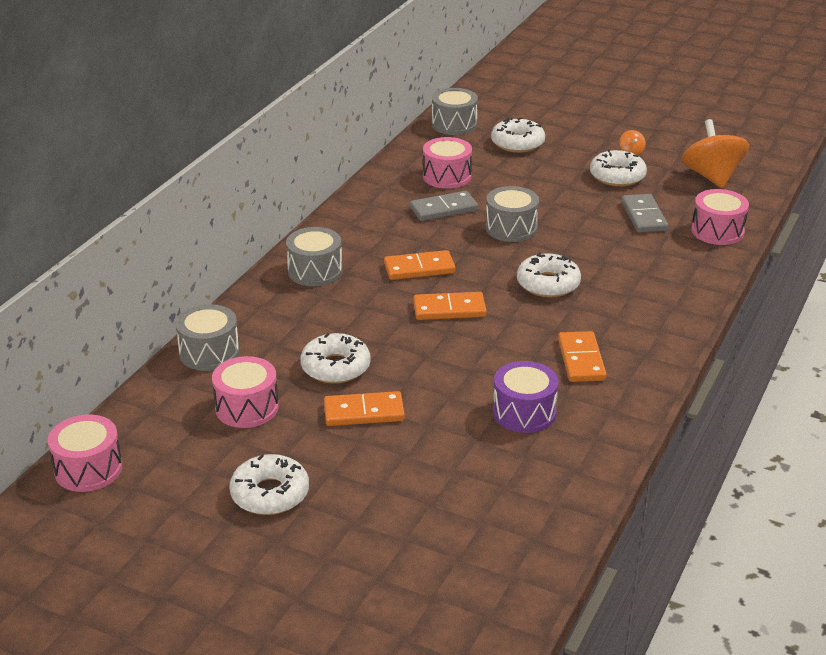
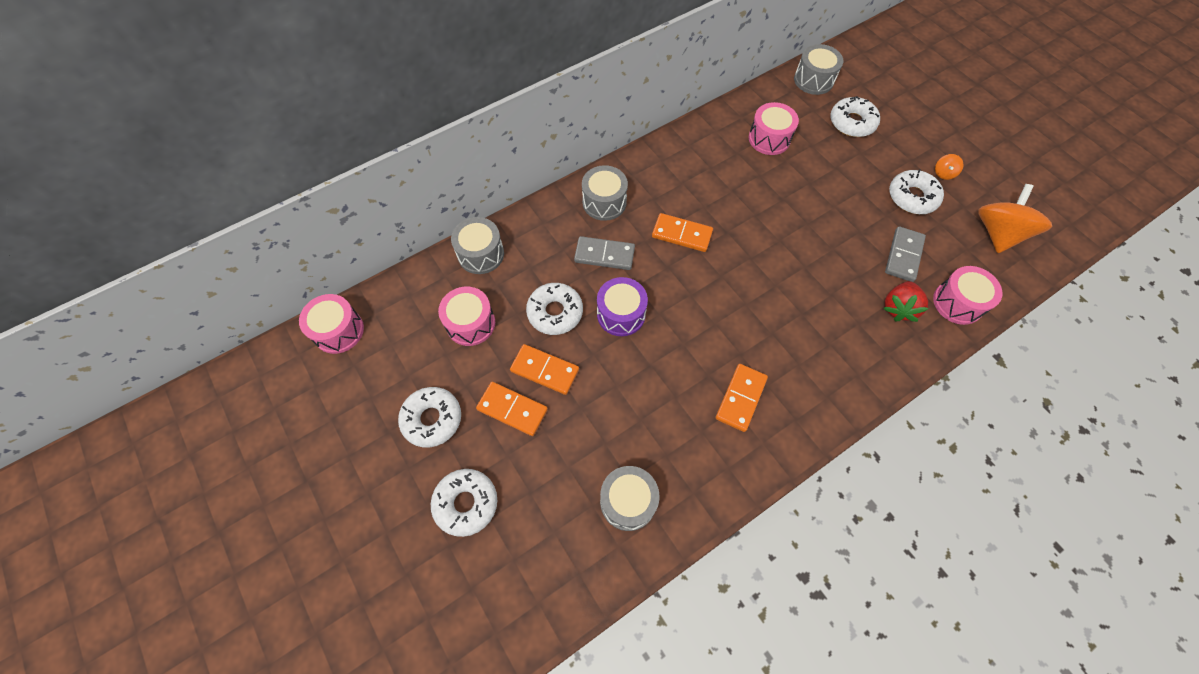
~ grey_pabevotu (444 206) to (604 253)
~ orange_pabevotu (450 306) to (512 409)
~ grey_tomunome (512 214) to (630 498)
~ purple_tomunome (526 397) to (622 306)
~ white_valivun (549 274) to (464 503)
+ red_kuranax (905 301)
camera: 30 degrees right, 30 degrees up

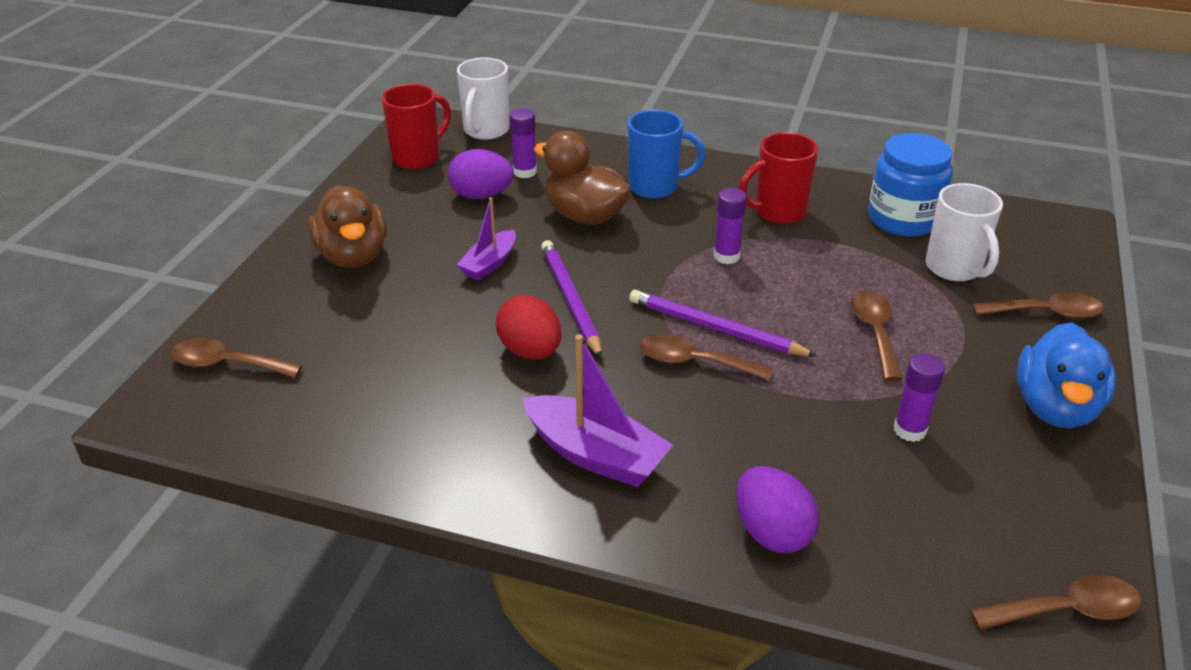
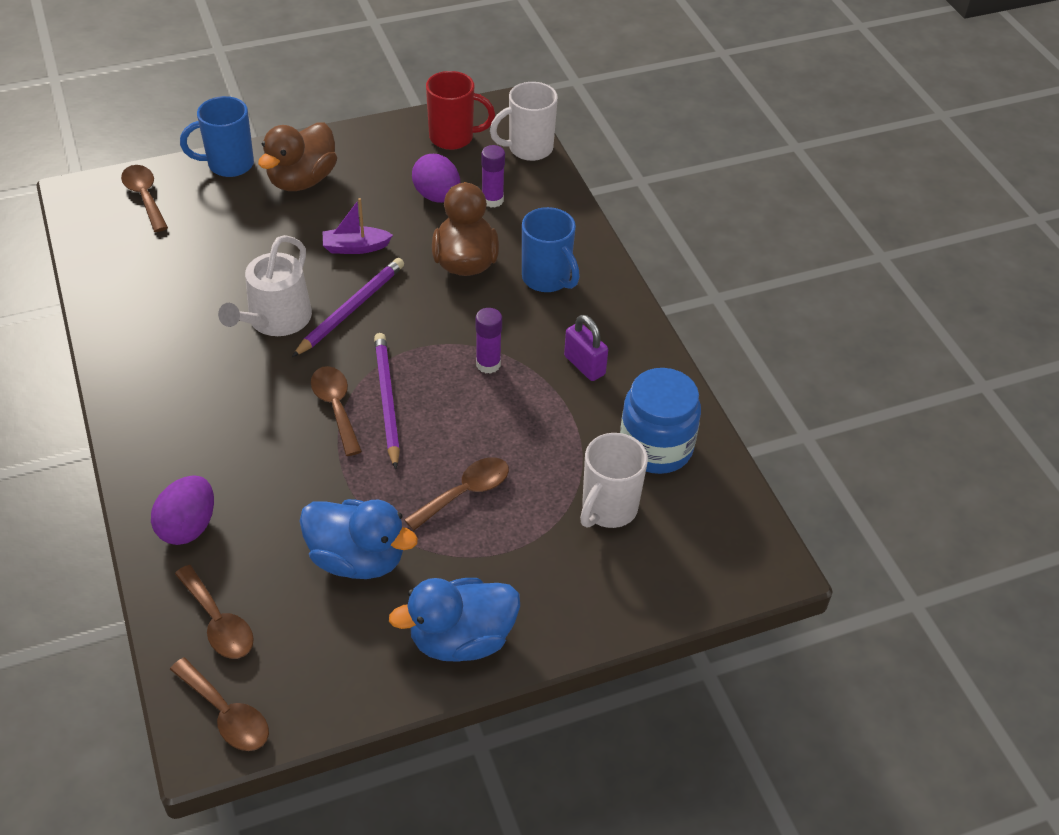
~ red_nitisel (528 327) to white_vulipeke (265 285)
- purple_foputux (598 410)
~ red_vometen (778 178) to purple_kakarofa (586 348)
~ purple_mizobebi (919 398) to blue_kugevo (359 539)
~ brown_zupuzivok (1038 305) to (214 612)
+ blue_vometen (217 136)
camera: 50 degrees right, 10 degrees up

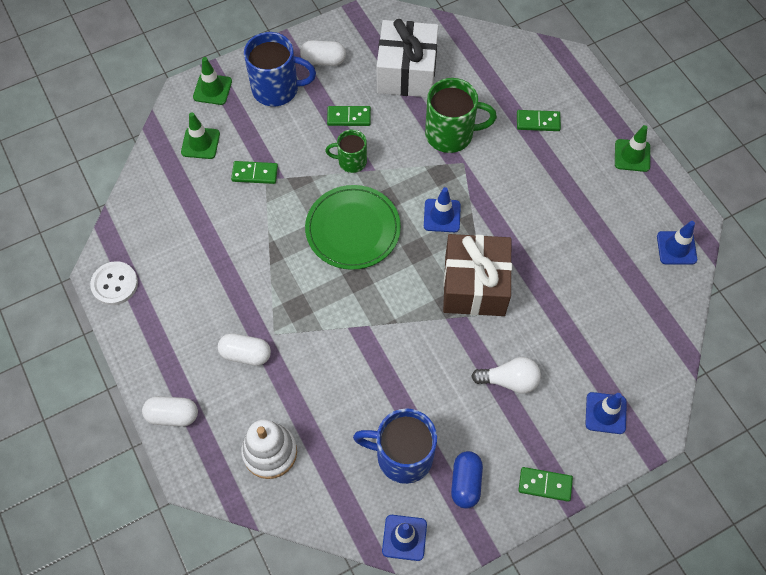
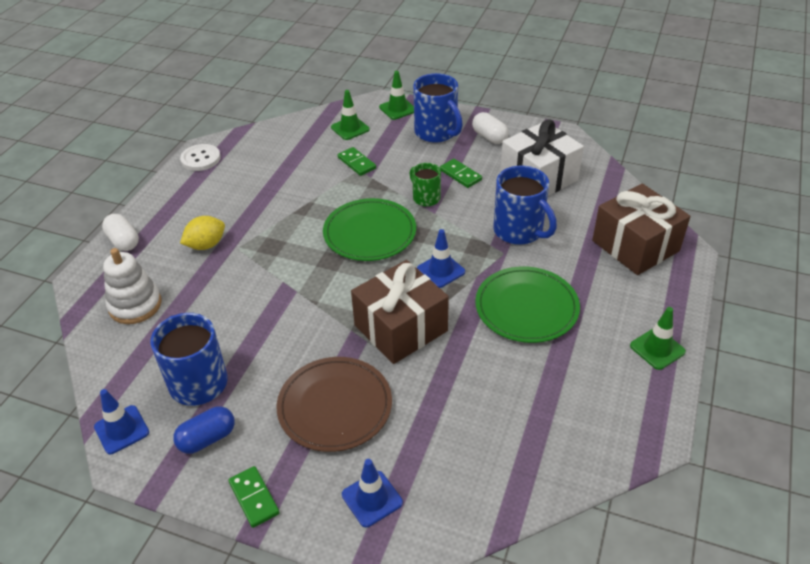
~ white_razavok (244 349) to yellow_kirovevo (202 233)
~ green_vometen (461 115) to blue_vometen (525 205)
~ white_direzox (506 375) to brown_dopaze (334 404)
- green_pabevotu (539 120)
- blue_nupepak (677 243)
+ green_dopaze (527 304)
+ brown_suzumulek (641 229)
camera: 50 degrees right, 20 degrees down

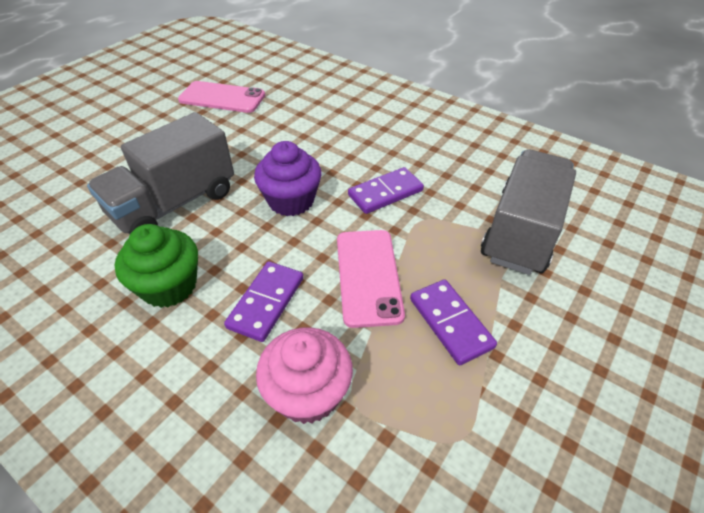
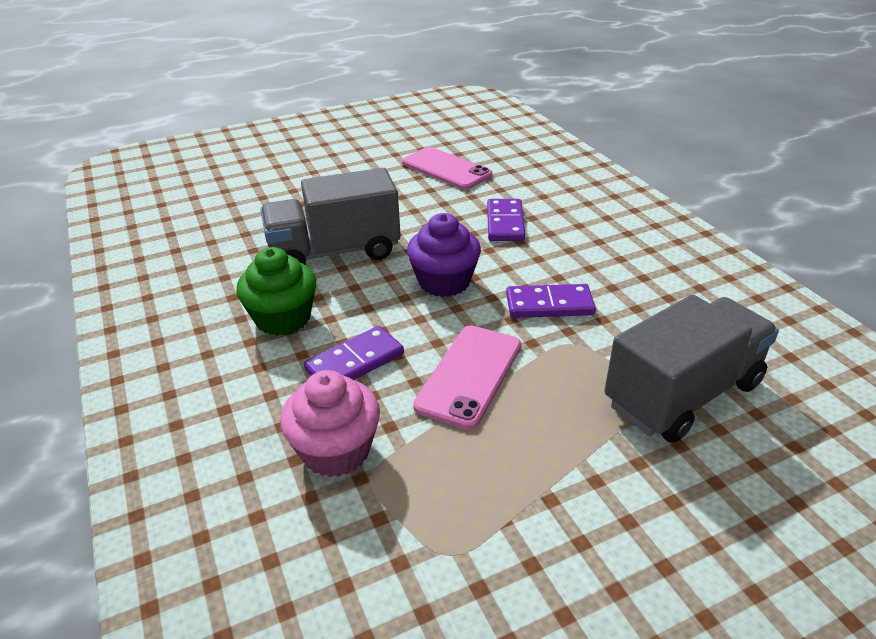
~ purple_pabevotu (453 322) to (506 220)
camera: 30 degrees right, 10 degrees down

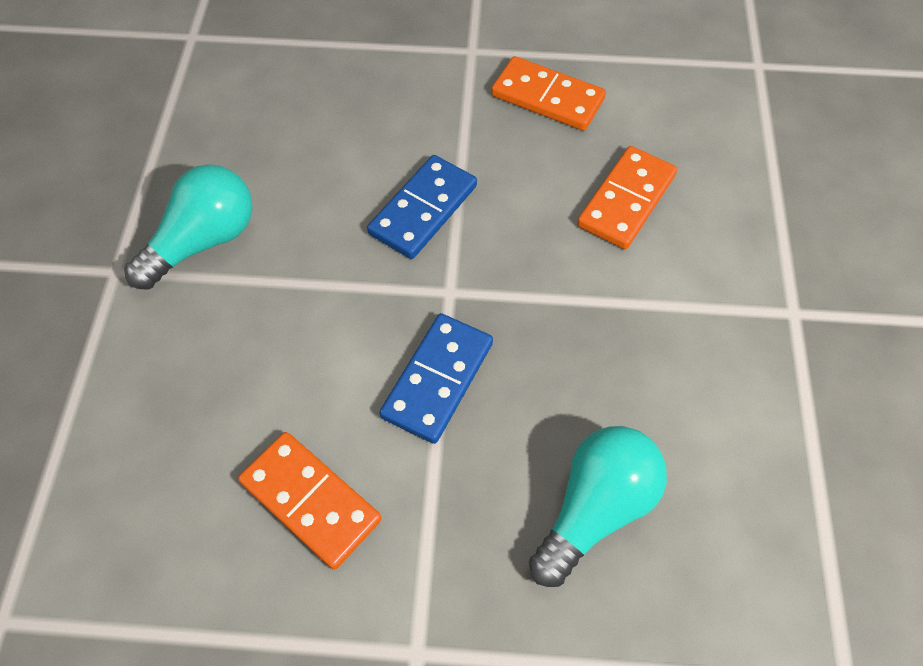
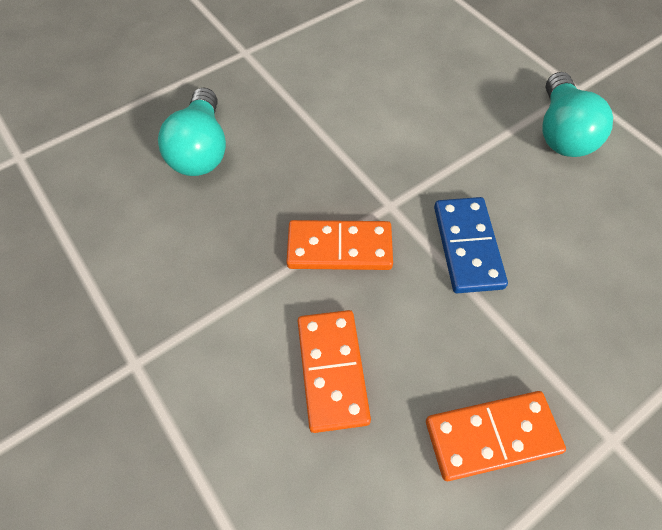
~ orange_pabevotu (310 501) to (339 245)
- blue_pabevotu (436 378)
camera: 140 degrees right, 0 degrees up

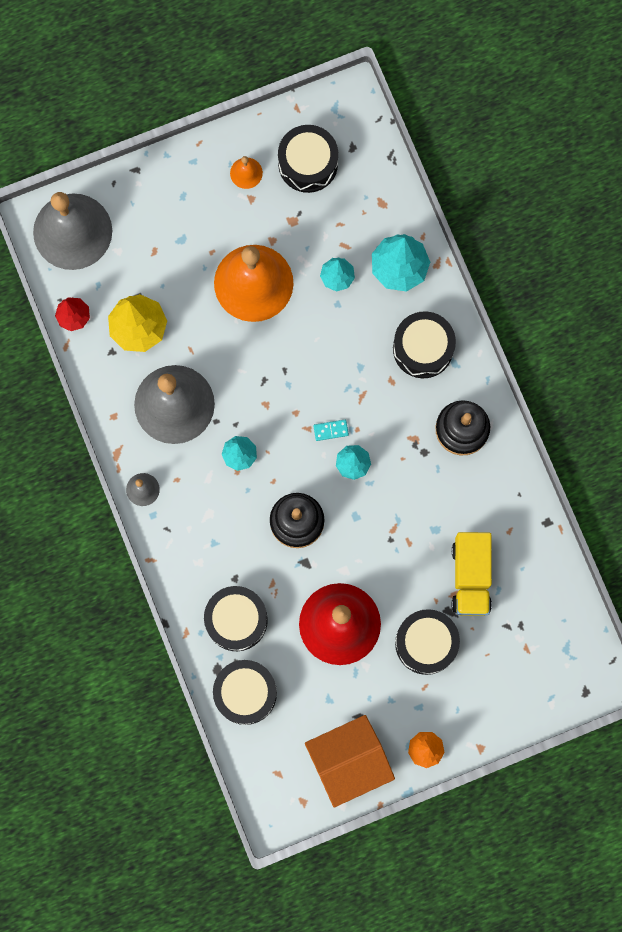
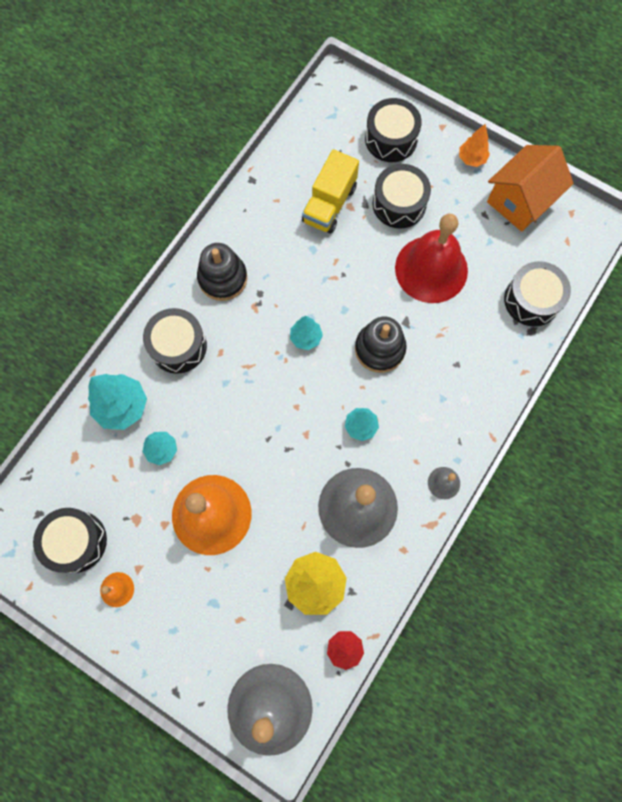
~ black_tomunome (236 618) to (393 130)
~ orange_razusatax (350 761) = (530 188) 75 degrees counterclockwise
- turquoise_pabevotu (331 430)
~ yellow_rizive (472 574) = (330 191) 150 degrees clockwise
camera: 125 degrees left, 5 degrees down

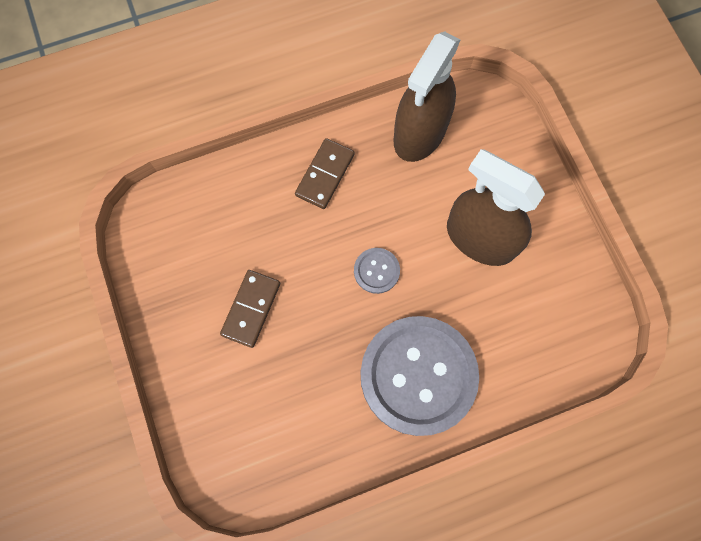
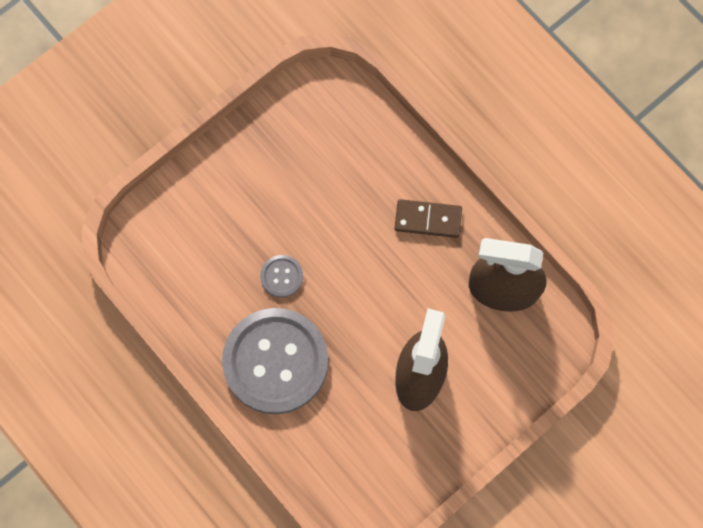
- brown_pabevotu (250 309)
~ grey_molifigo (377 271) to (281 276)
camera: 70 degrees right, 0 degrees up

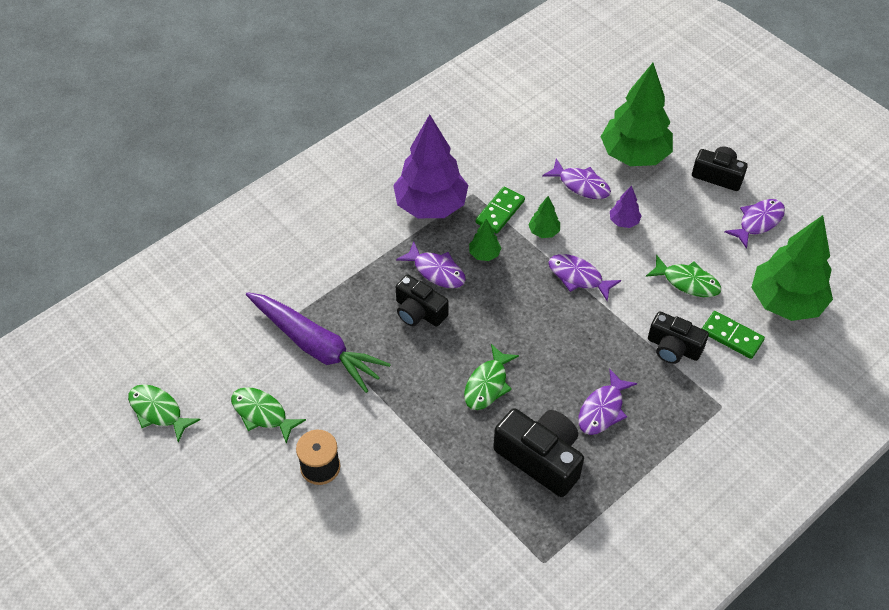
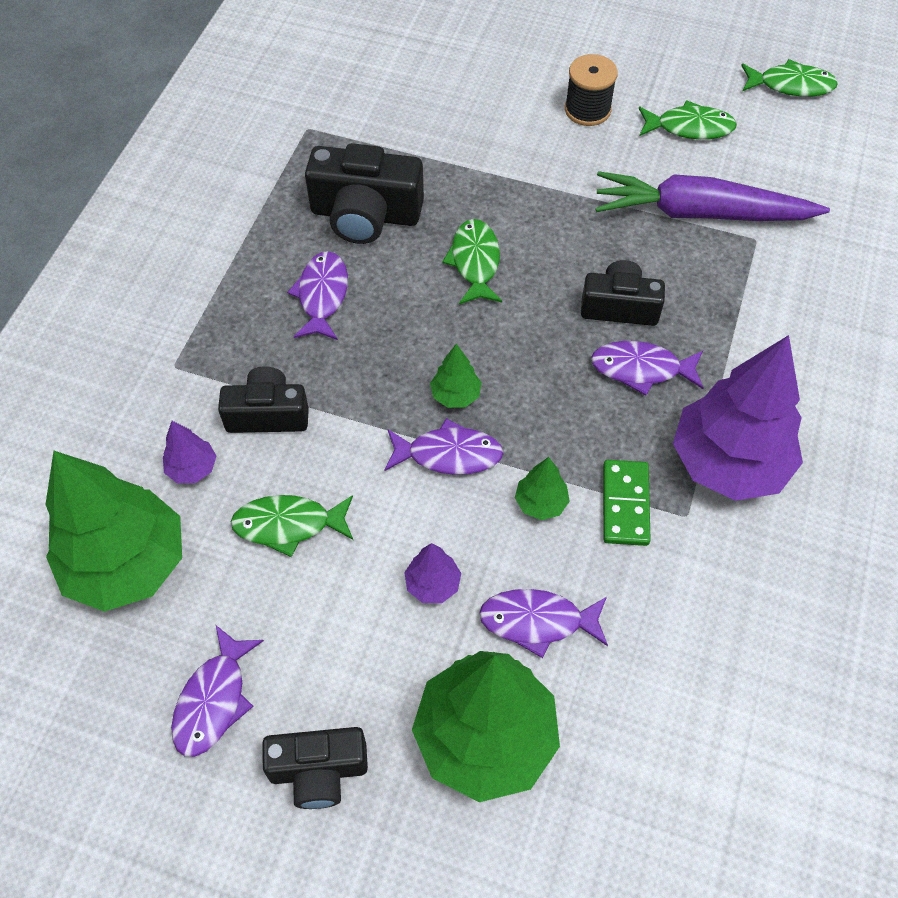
~ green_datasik (485 240) to (456 376)
~ green_pabevotu (733 335) to purple_datasik (189 452)
camera: 150 degrees right, 5 degrees up

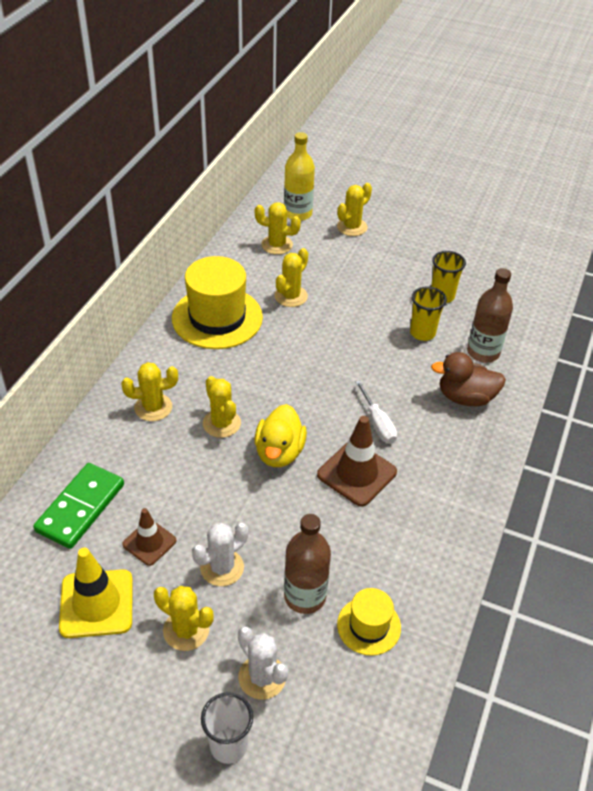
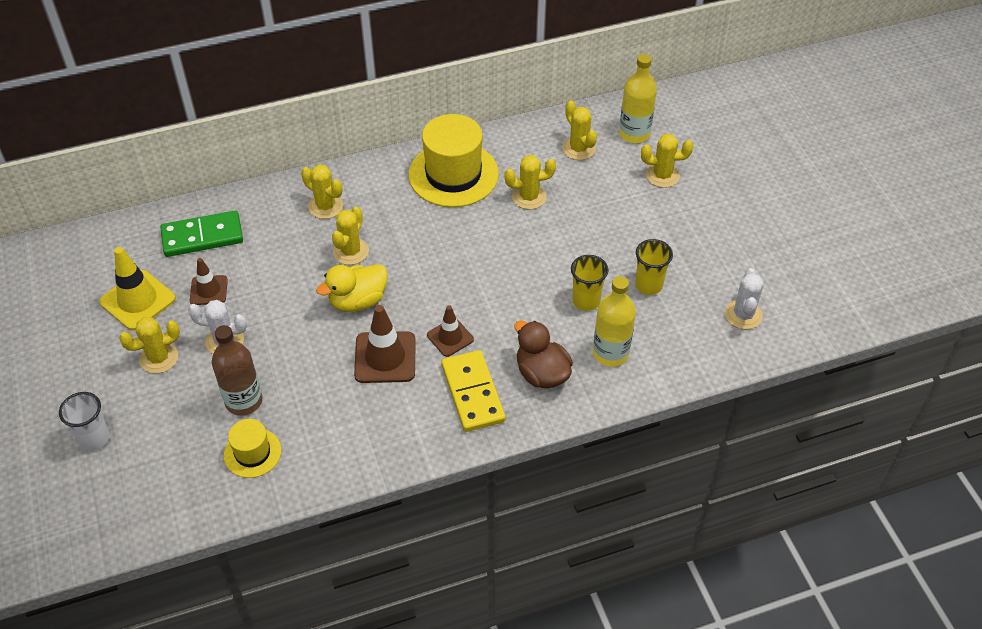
~ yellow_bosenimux (184 618) = (149 345) 75 degrees clockwise
~ white_bosenimux (263 663) to (744 298)
~ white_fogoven (376 411) to brown_nupepak (450 331)
~ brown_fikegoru (490 315) to yellow_fikegoru (614 321)
+ yellow_pabevotu (473 391)
camera: 50 degrees right, 5 degrees up

